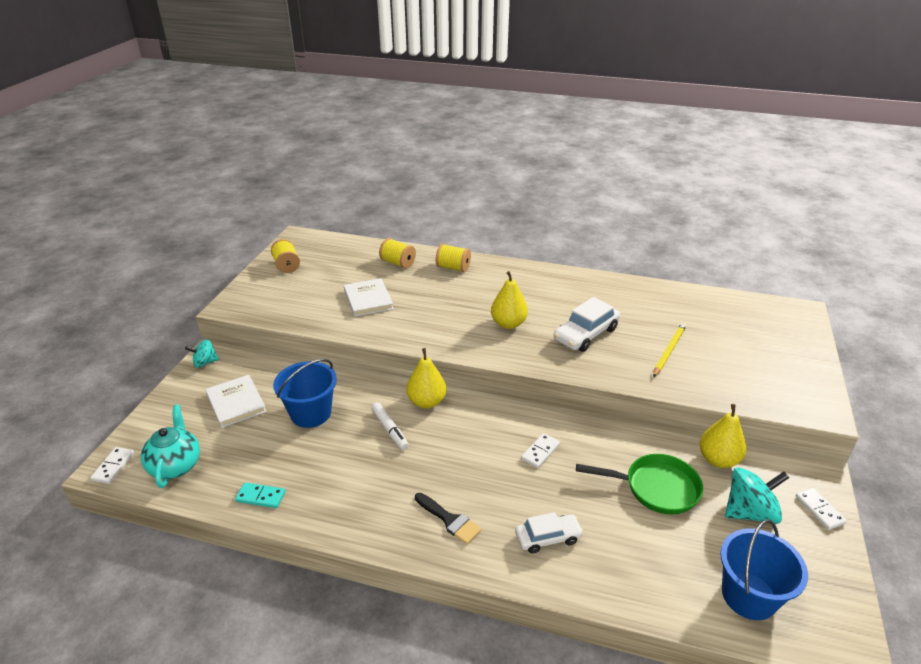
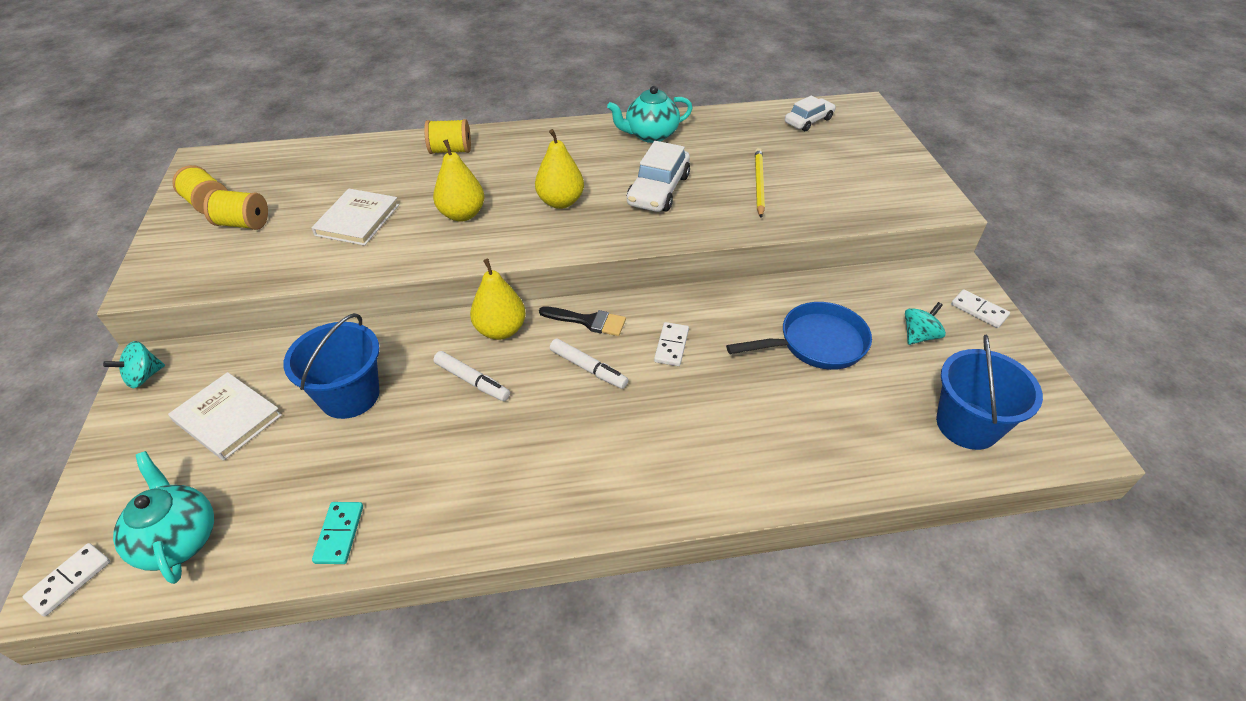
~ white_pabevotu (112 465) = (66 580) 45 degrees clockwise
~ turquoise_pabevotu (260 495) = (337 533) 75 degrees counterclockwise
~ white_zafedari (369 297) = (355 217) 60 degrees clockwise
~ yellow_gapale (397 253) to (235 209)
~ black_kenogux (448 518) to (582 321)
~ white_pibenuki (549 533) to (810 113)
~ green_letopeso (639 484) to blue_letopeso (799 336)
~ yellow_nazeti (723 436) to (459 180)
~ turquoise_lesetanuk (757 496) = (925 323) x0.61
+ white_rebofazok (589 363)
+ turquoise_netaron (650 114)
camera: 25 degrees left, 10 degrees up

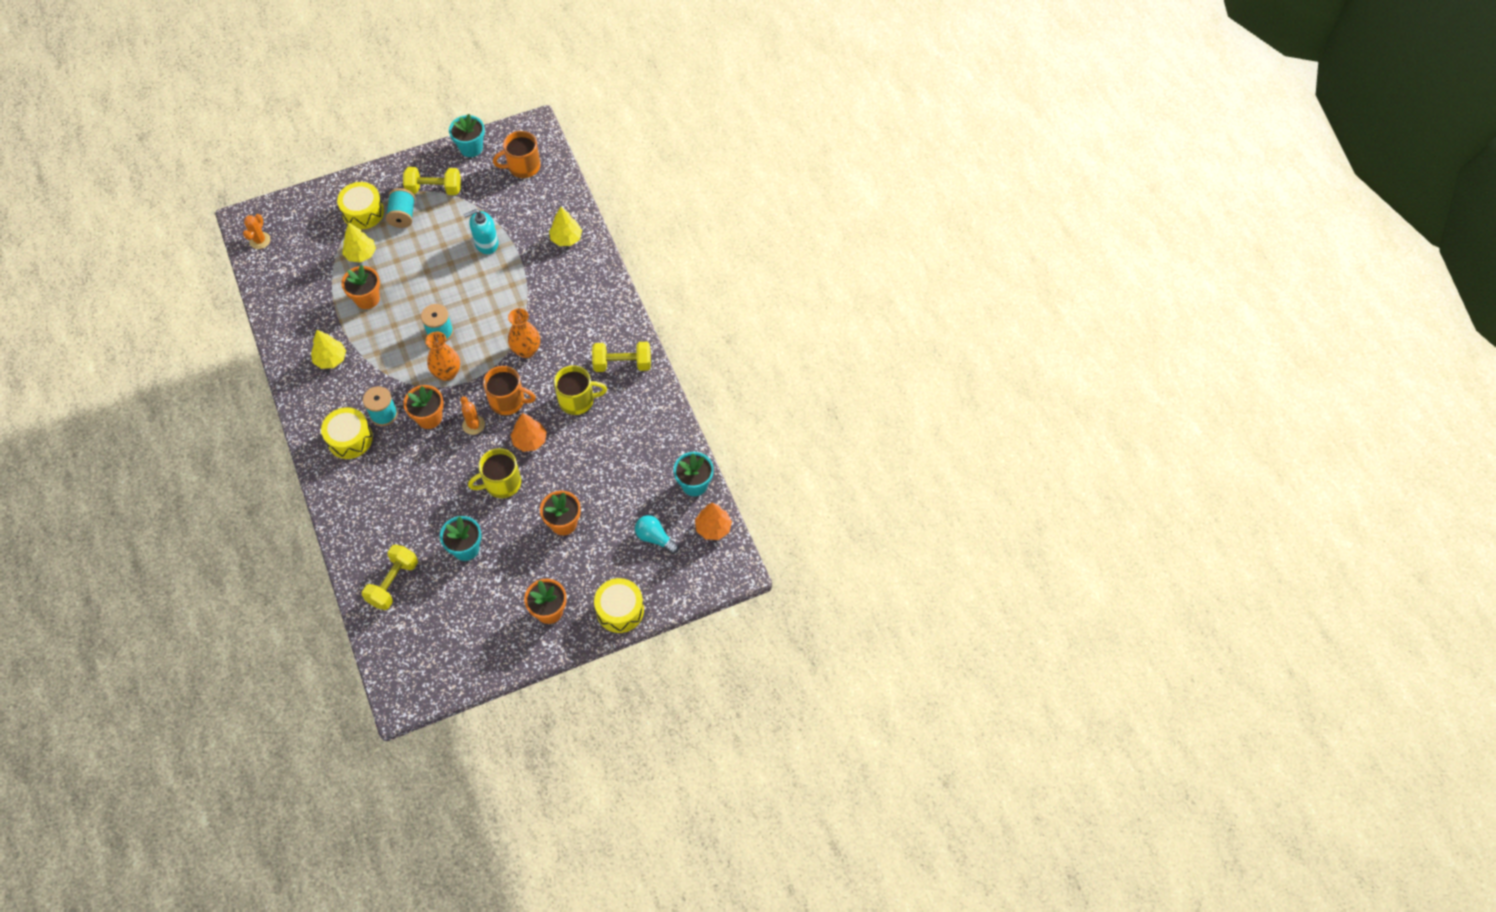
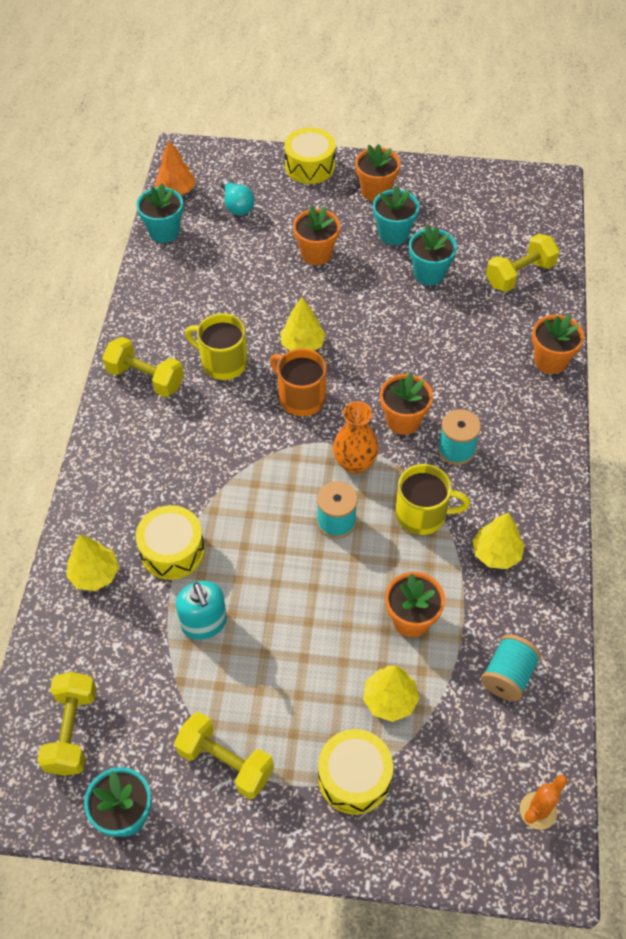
~ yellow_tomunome (347 433) to (170 542)
~ turquoise_gapale (400 208) to (511 667)
- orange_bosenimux (472 415)
~ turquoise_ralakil (481 231) = (201 610) 60 degrees clockwise
~ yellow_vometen (494 473) to (432 499)
~ orange_vometen (517 154) to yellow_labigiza (67 724)
- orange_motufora (524 333)
~ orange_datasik (529 432) to yellow_datasik (303 324)
+ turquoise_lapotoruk (396 215)
+ orange_lapotoruk (558 344)
camera: 150 degrees left, 5 degrees down

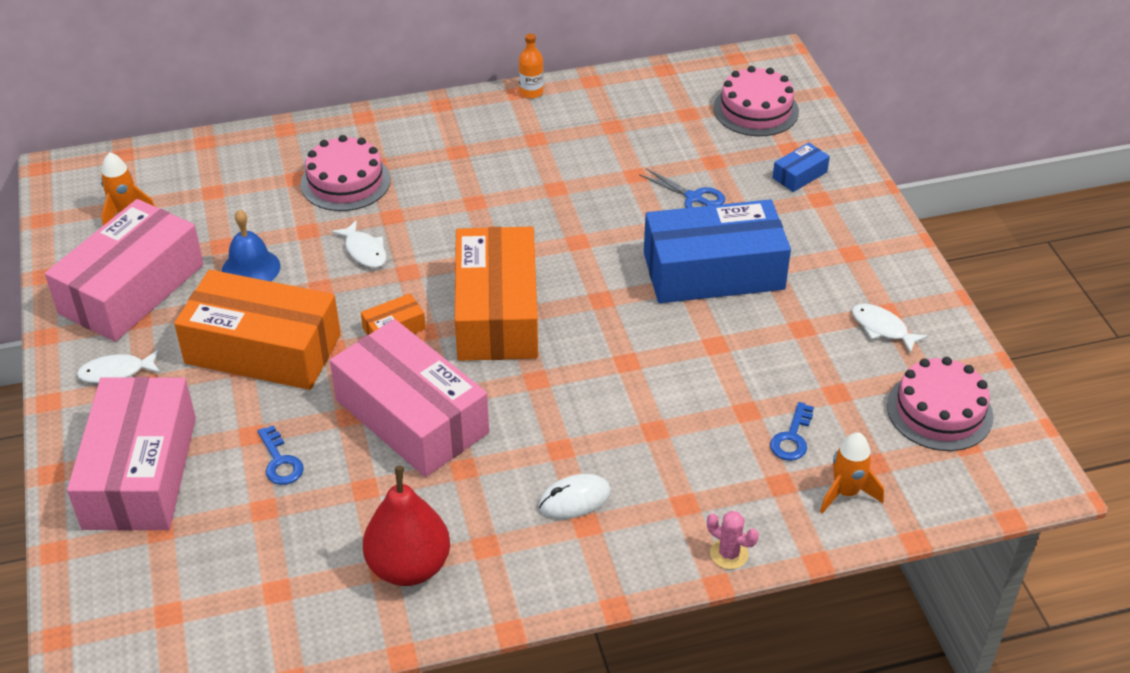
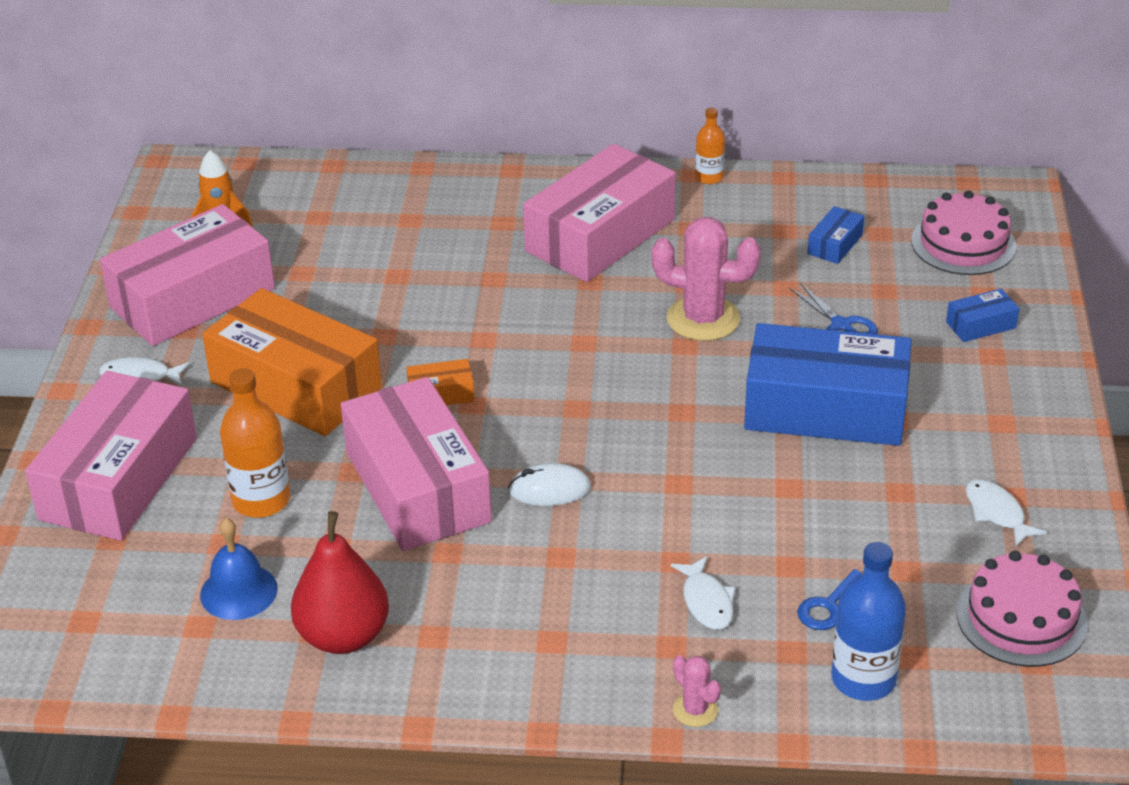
~ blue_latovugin (251 245) to (239 569)
~ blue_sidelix (281 455) to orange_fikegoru (255 443)
- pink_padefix (345 173)
~ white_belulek (358 244) to (703 593)
- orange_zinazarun (496 293)
~ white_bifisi (574 496) to (549 484)
~ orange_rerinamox (852 473) to blue_fikegoru (868 621)
+ pink_zinazarun (599 213)
+ pink_bosenimux (706 279)
+ blue_zinazarun (836 235)
camera: 20 degrees right, 5 degrees down

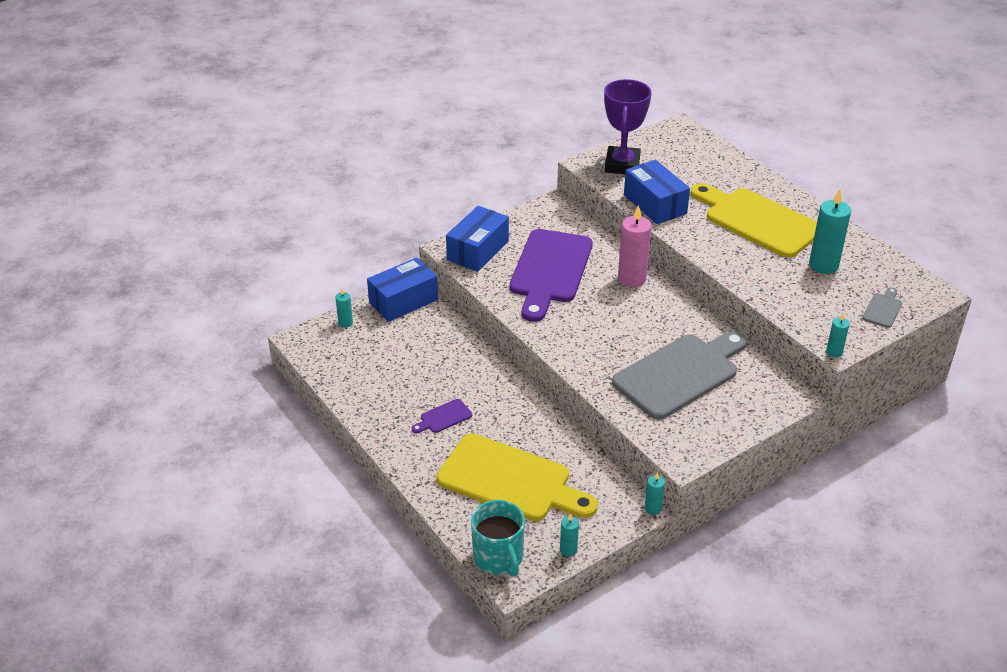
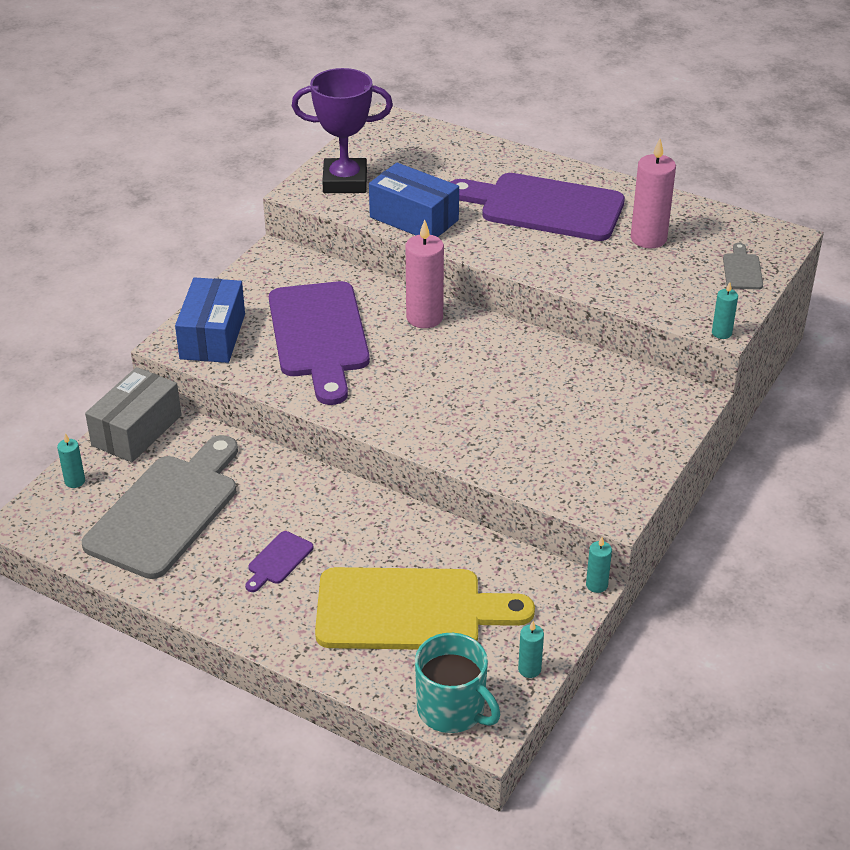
~ blue_zinazarun (402 290) to grey_zinazarun (133 414)
~ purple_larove (627 126) = (342 130) 75 degrees counterclockwise
~ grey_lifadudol (680 375) to (160 507)
~ yellow_lifadudol (754 220) to purple_lifadudol (538 207)
~ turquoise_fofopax (830 231) to pink_fofopax (653 193)
camera: 25 degrees left, 0 degrees up

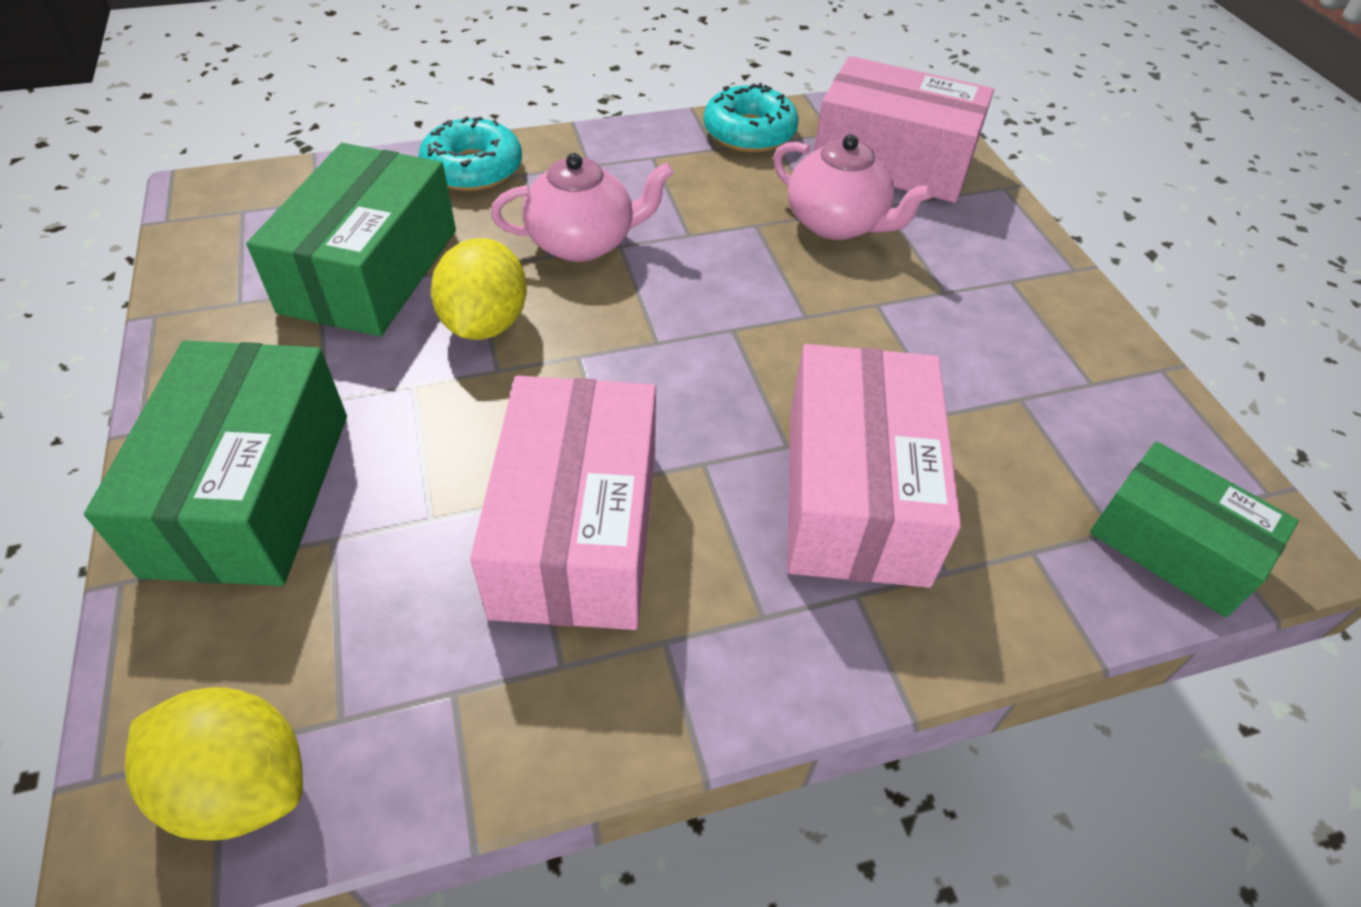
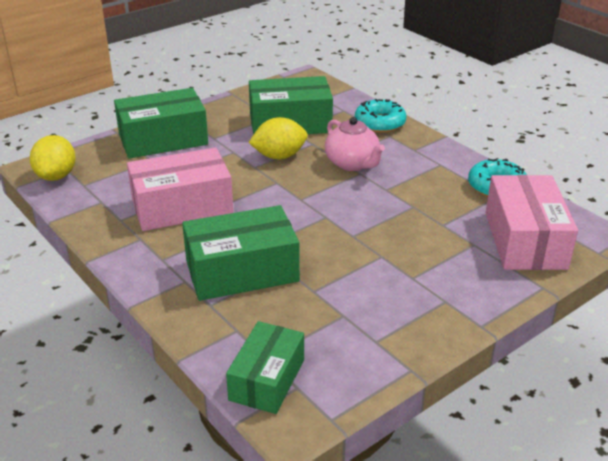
- pink_netaron (853 187)
~ pink_zinazarun (874 466) to green_zinazarun (241 253)
camera: 70 degrees right, 15 degrees down

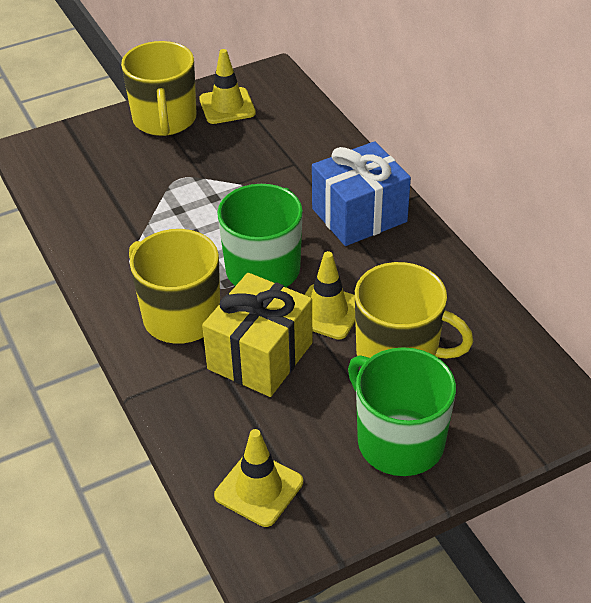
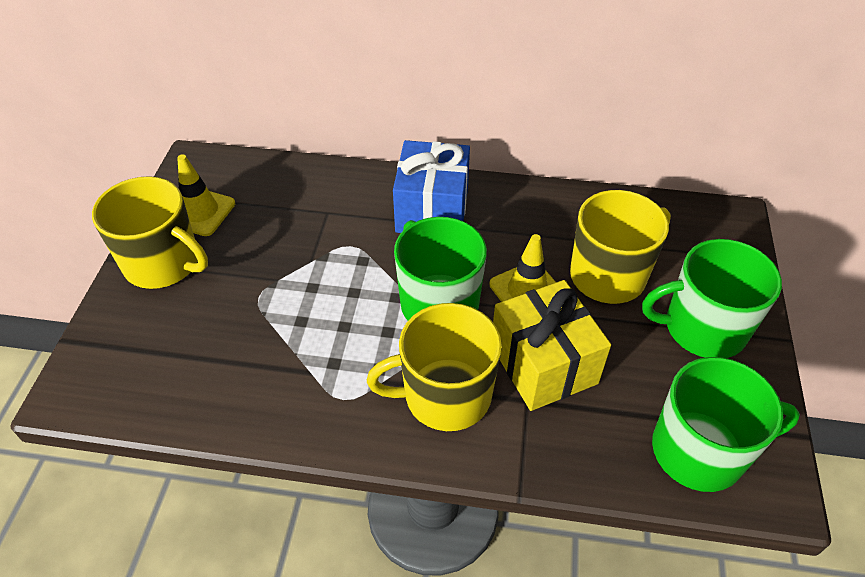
~ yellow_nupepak (258 478) to green_vometen (726 424)
camera: 55 degrees left, 5 degrees up

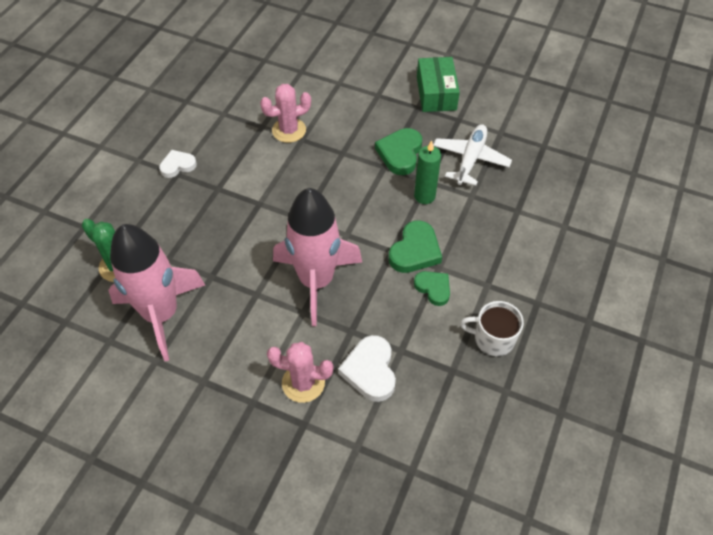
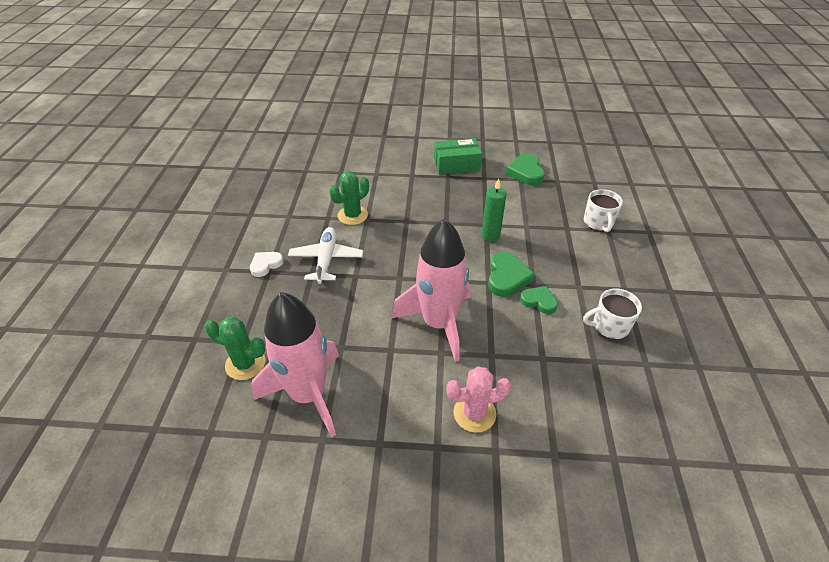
~ pink_bosenimux (285 113) to green_bosenimux (349 198)
- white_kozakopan (367 368)
~ green_kozakopan (398 151) to (525 169)
~ green_zinazarun (438 84) = (458 156) 75 degrees counterclockwise
~ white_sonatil (472 155) to (325 255)
+ white_vometen (603 210)
camera: 20 degrees left, 10 degrees down

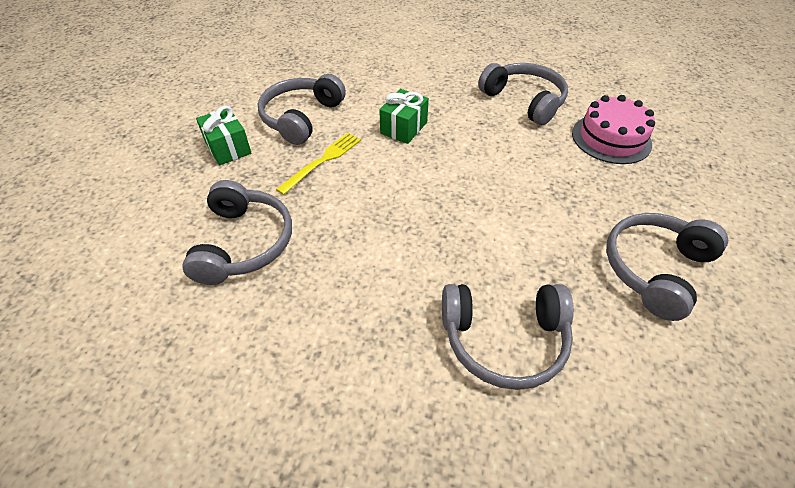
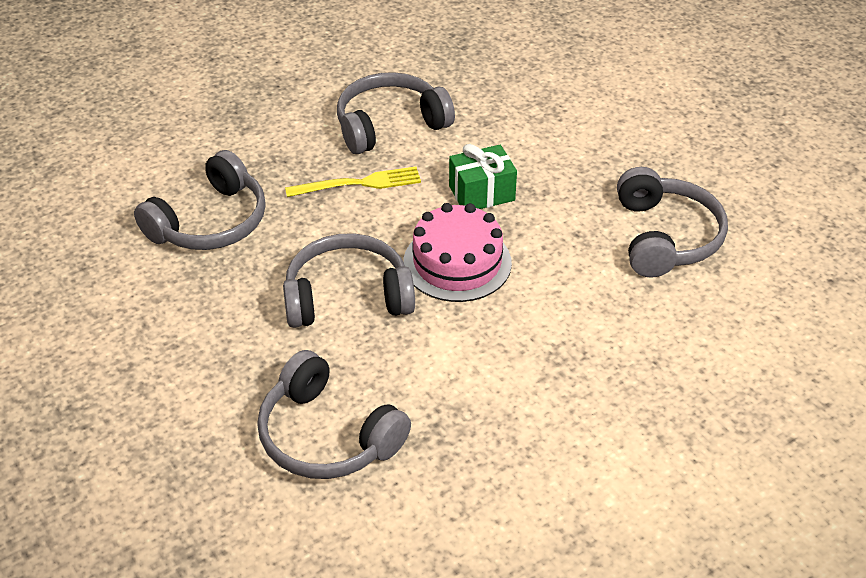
- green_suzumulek (223 135)
~ pink_padefix (613 129) to (457 252)
~ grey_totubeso (667 267) to (349 280)
camera: 40 degrees right, 5 degrees down

